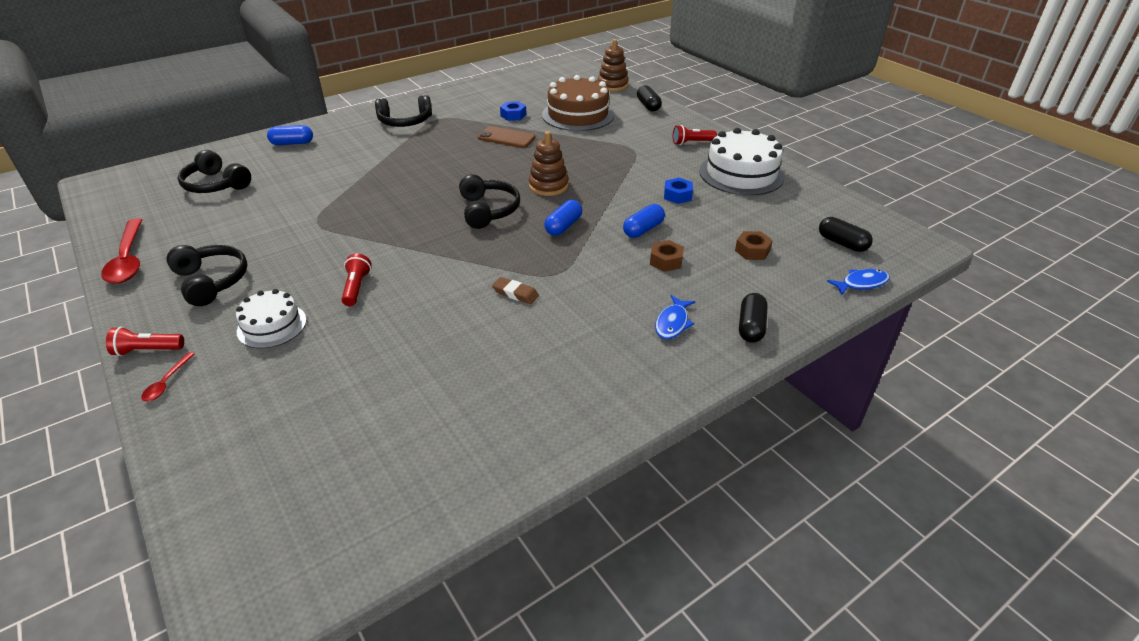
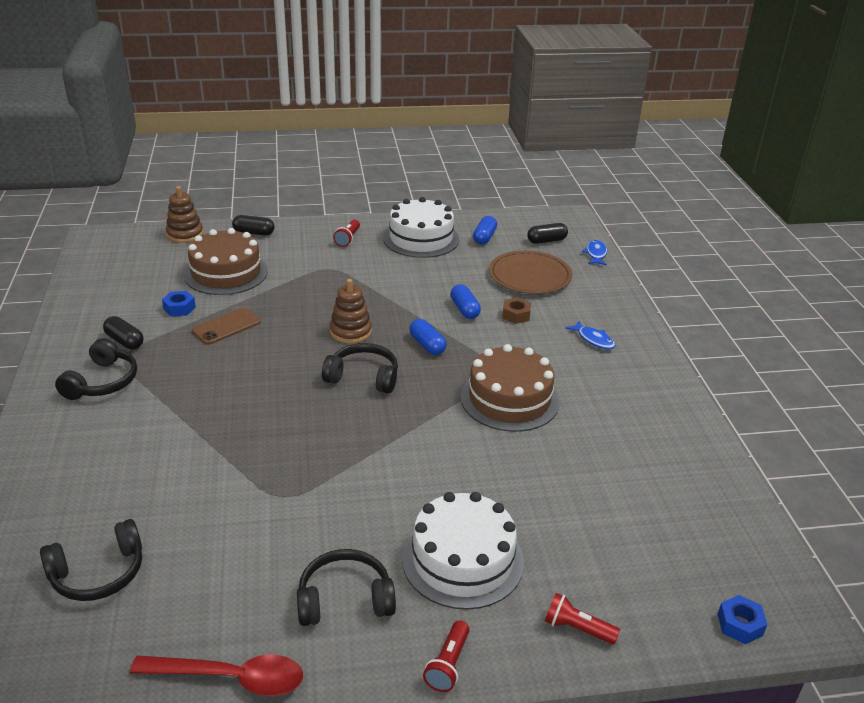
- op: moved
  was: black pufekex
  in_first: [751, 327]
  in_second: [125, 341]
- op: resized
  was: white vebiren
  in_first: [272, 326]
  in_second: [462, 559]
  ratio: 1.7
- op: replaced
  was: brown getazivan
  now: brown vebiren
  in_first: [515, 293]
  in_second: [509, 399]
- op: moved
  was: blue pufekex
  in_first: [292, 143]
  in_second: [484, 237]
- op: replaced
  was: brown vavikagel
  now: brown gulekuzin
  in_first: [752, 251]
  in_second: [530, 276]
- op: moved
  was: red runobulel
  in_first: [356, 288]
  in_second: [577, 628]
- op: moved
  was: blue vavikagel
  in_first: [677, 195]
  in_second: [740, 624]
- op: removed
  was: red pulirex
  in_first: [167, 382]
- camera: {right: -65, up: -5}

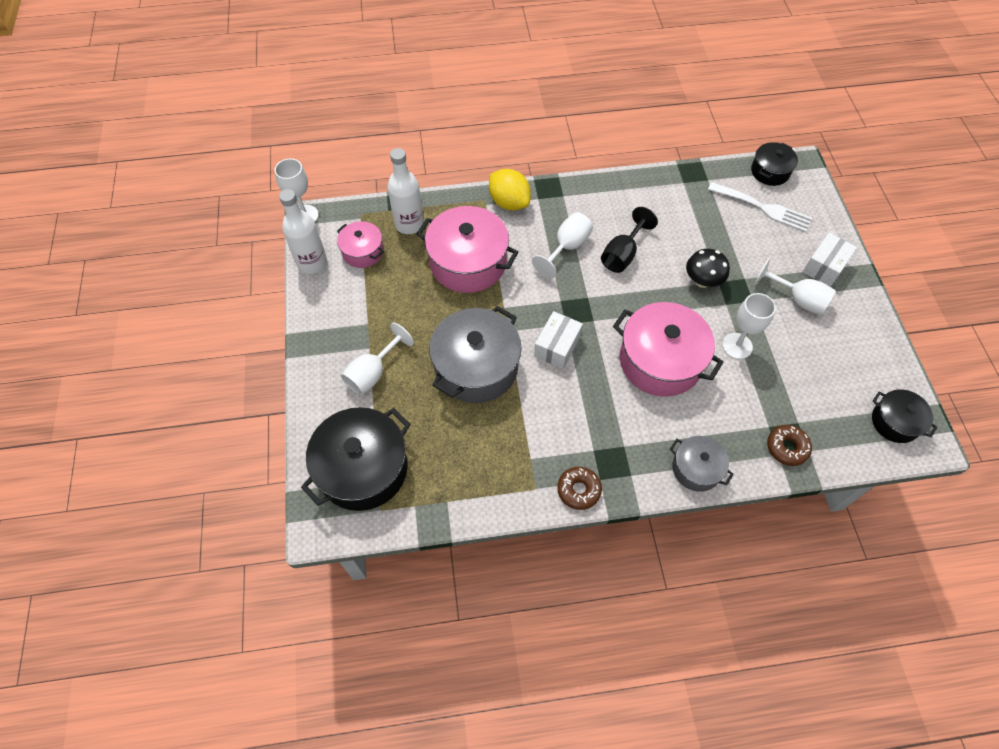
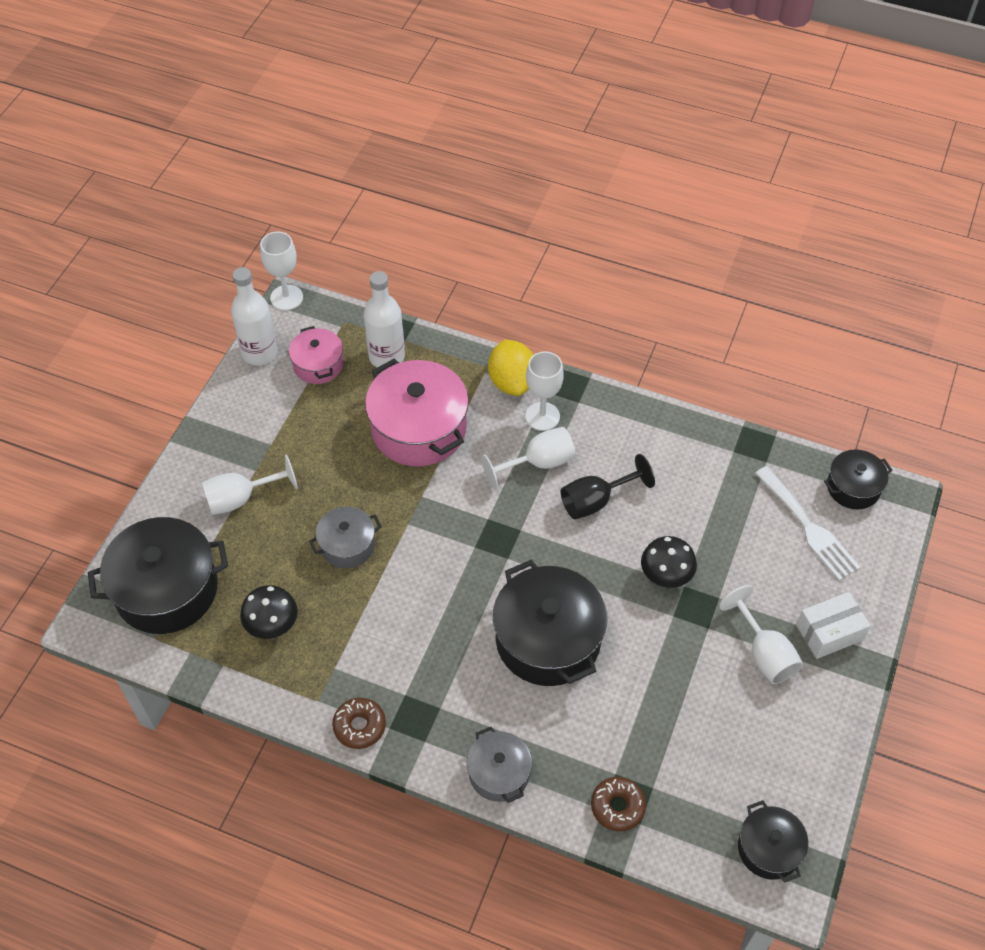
- op: added
  now: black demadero
  in_second: [272, 625]
- op: resized
  was: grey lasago
  in_first: [476, 367]
  in_second: [347, 545]
  ratio: 0.55
- op: recoloured
  was: pink lasago
  now: black lasago
  in_first: [660, 361]
  in_second: [548, 639]
- op: moved
  was: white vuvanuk
  in_first: [737, 346]
  in_second: [542, 416]
- op: removed
  was: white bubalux
  in_first: [557, 346]
- camera: {right: 30, up: -5}

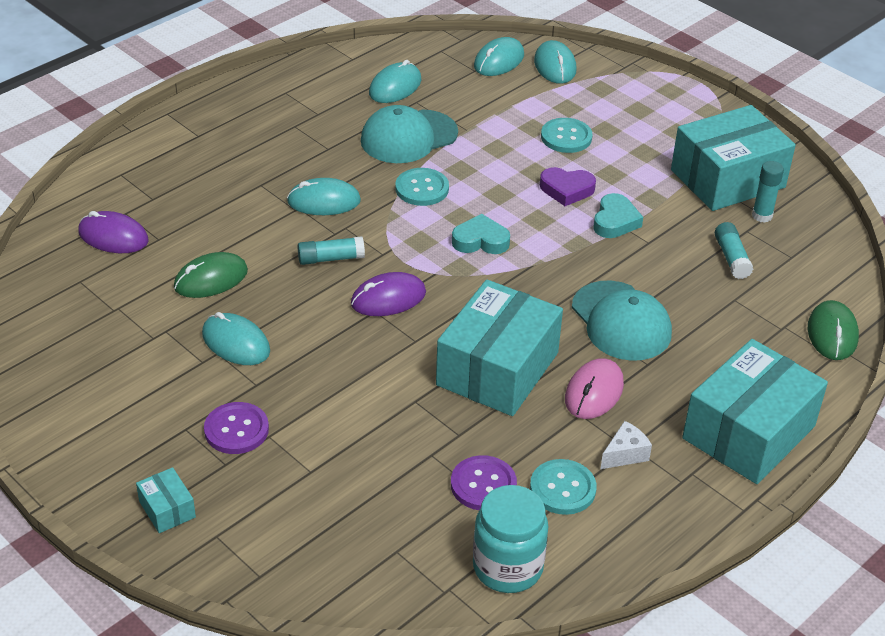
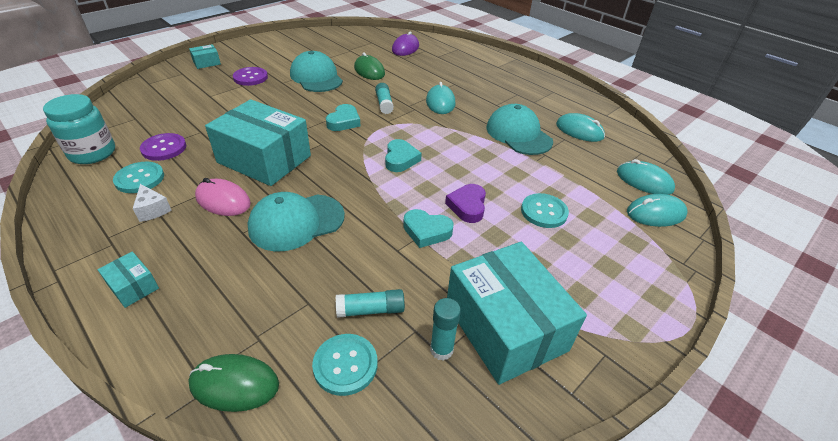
- op: resized
  was: turquoise bubalux
  in_first: [749, 432]
  in_second: [133, 286]
  ratio: 0.42
- op: replaced
  was: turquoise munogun
  now: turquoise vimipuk
  in_first: [236, 343]
  in_second: [316, 77]
- op: moved
  was: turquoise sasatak
  in_first: [422, 188]
  in_second: [345, 365]
- op: replaced
  was: purple munogun
  now: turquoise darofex
  in_first: [388, 298]
  in_second: [344, 121]
- camera: {right: 90, up: 0}

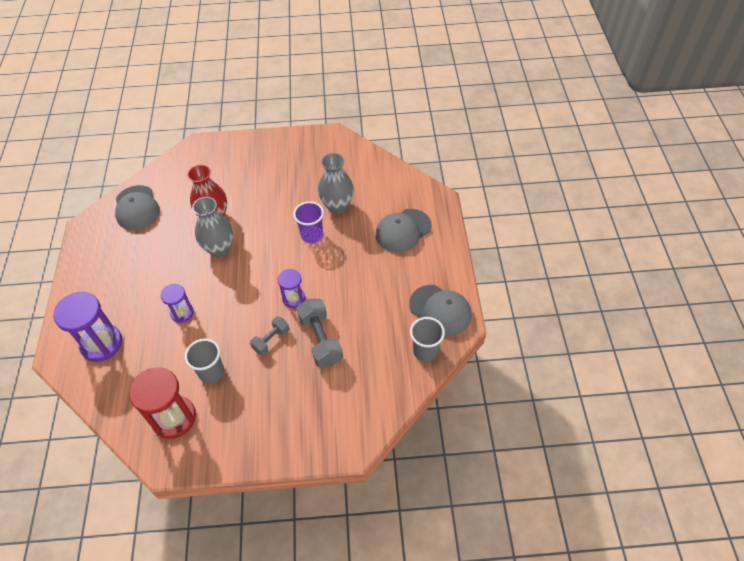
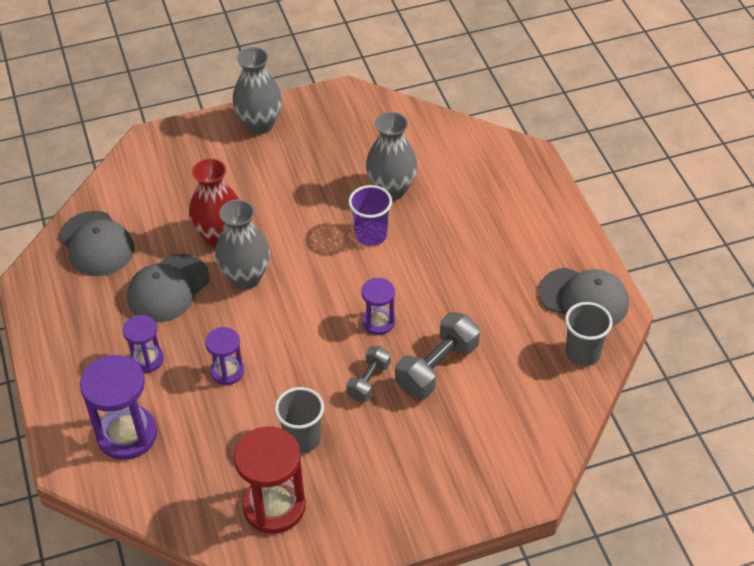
- op: added
  now: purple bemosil
  in_second: [147, 359]
- op: moved
  was: grey vimipuk
  in_first: [403, 231]
  in_second: [168, 288]
- op: added
  now: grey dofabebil
  in_second: [260, 124]
- op: turned
  was: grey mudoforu
  in_first: [320, 340]
  in_second: [437, 367]
  clockwise: 75
- camera: {right: -15, up: -5}

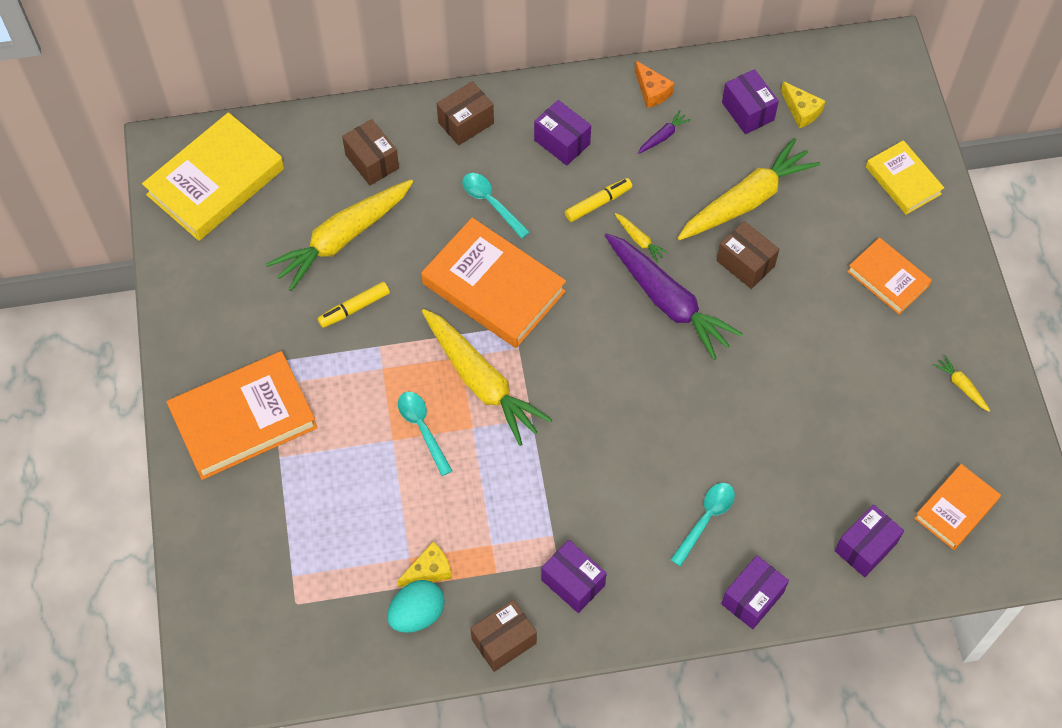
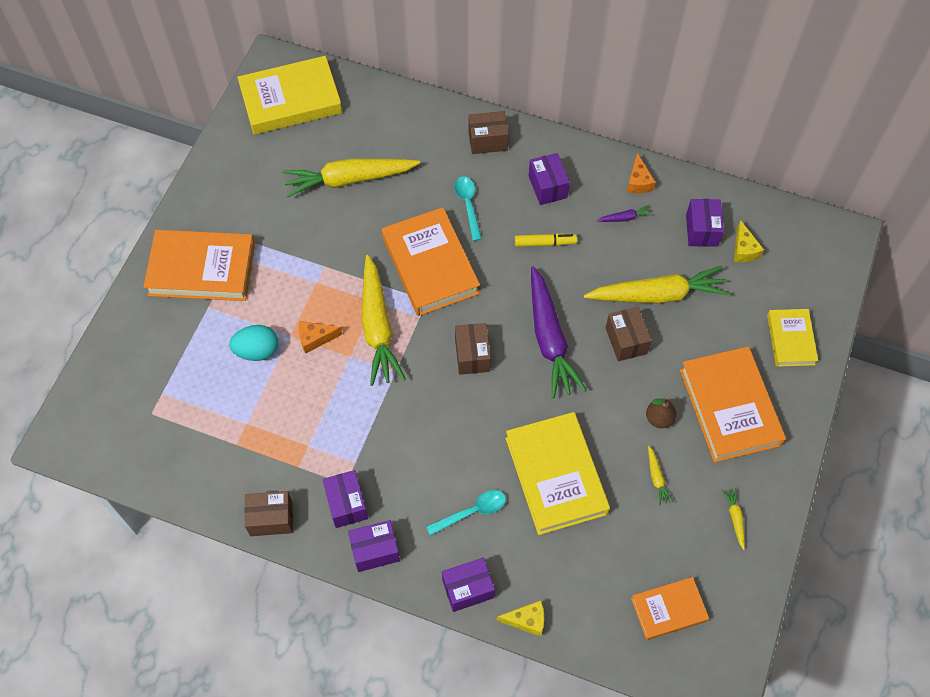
- op: moved
  was: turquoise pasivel
  in_first: [417, 614]
  in_second: [257, 351]
- op: replaced
  was: turquoise pulirex
  now: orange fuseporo
  in_first: [422, 429]
  in_second: [315, 338]
- op: moved
  was: purple bubalux
  in_first: [865, 547]
  in_second: [375, 551]
- op: moved
  was: brown bubalux
  in_first: [372, 161]
  in_second: [472, 355]
- op: moved
  was: yellow fuseporo
  in_first: [429, 570]
  in_second: [526, 620]
- op: added
  now: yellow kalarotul
  in_second: [556, 476]
- op: added
  now: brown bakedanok
  in_second: [659, 418]
- op: moved
  was: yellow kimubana
  in_first: [639, 240]
  in_second: [656, 478]
- op: resized
  was: orange kalarotul
  in_first: [888, 278]
  in_second: [729, 407]
  ratio: 1.74
- op: removed
  was: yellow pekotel
  in_first: [354, 308]
- camera: {right: 30, up: 0}

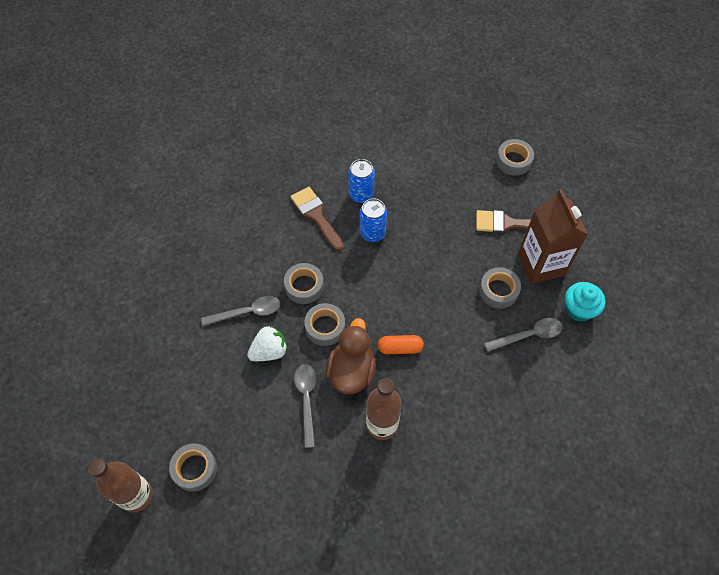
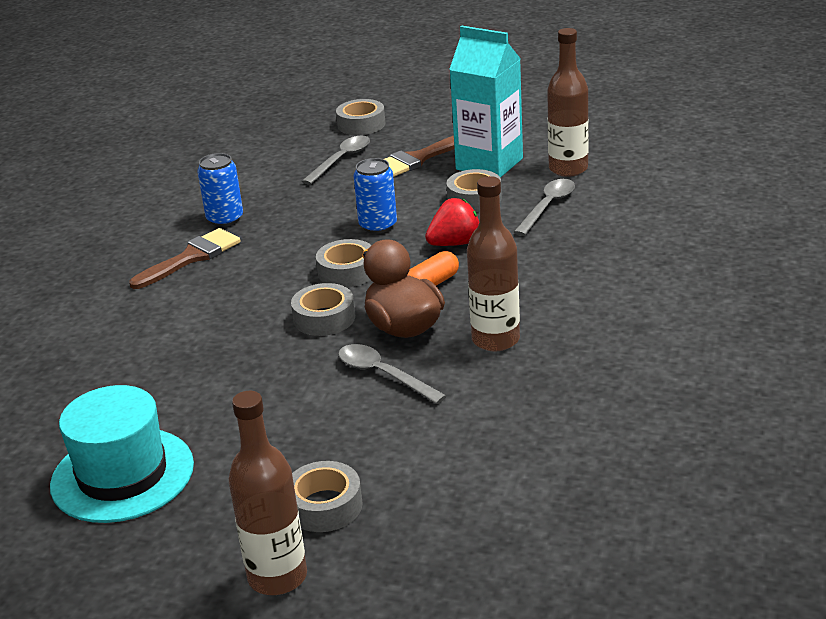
- op: added
  now: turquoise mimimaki
  in_second: [122, 475]
- op: turned
  was: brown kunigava
  in_first: [316, 215]
  in_second: [191, 257]
  clockwise: 120
- op: moved
  was: grey pulirex
  in_first: [247, 312]
  in_second: [341, 160]
- op: moved
  was: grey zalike
  in_first: [304, 286]
  in_second: [347, 272]
- op: moved
  was: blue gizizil
  in_first: [372, 233]
  in_second: [378, 226]
- op: added
  now: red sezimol
  in_second: [454, 243]
- op: recoloured
  was: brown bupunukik
  now: turquoise bupunukik
  in_first: [541, 264]
  in_second: [489, 164]
- op: replaced
  was: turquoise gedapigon
  now: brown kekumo
  in_first: [579, 309]
  in_second: [568, 169]
- op: removed
  was: white sezimol
  in_first: [269, 351]
- camera: {right: -40, up: -30}

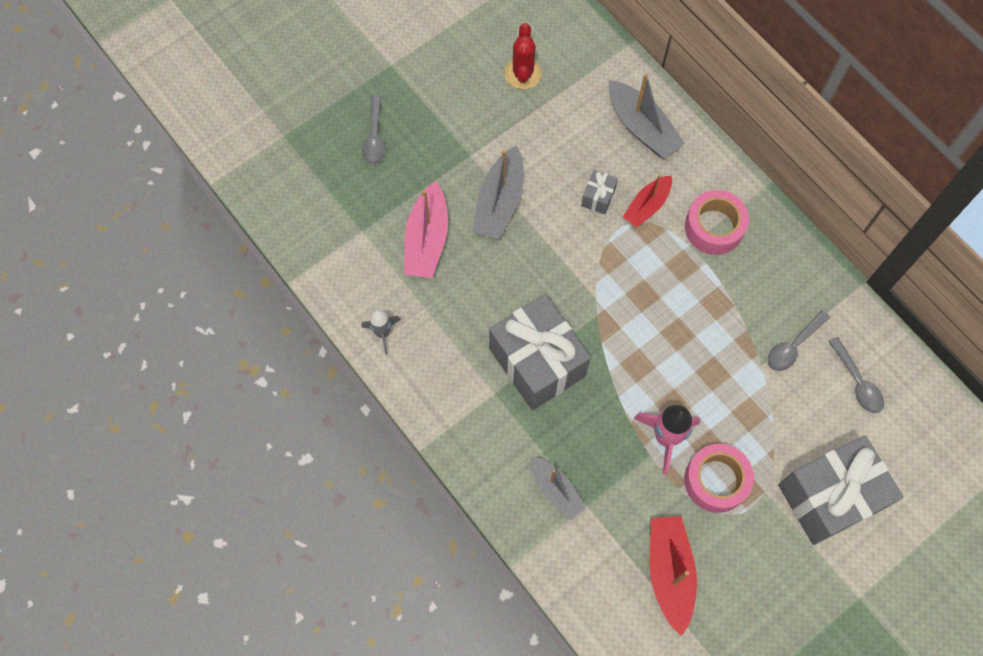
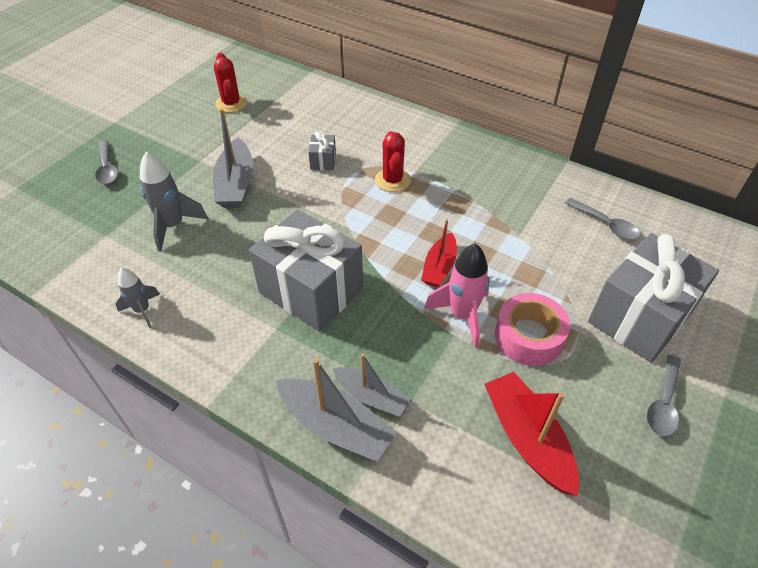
- op: replaced
  was: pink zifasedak
  now: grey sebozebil
  in_first: [427, 239]
  in_second: [173, 226]
- op: moved
  was: grey zifasedak
  in_first: [642, 127]
  in_second: [335, 426]
- op: added
  now: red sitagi
  in_second: [392, 180]
- op: moved
  was: red zifasedak
  in_first: [647, 206]
  in_second: [439, 267]
- op: moved
  was: grey pulirex
  in_first: [793, 346]
  in_second: [663, 403]
- op: removed
  was: pink zalike
  in_first: [714, 227]
- camera: {right: -20, up: -20}

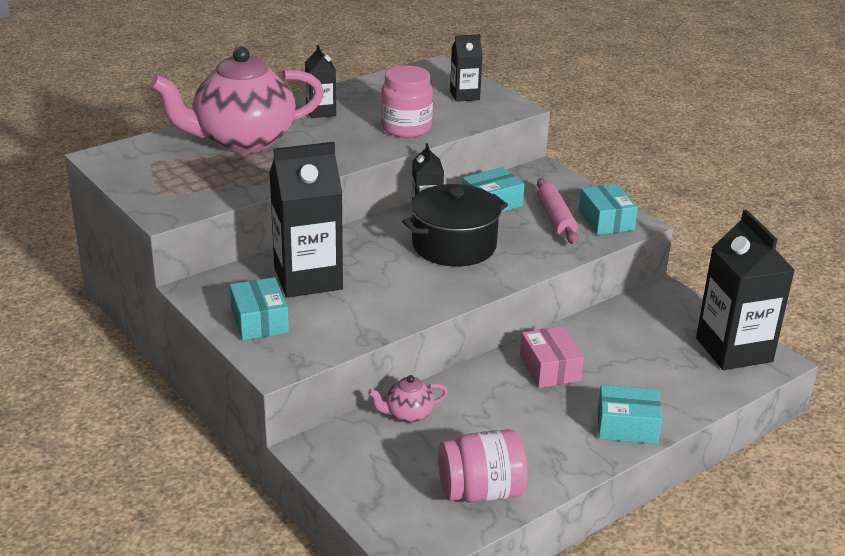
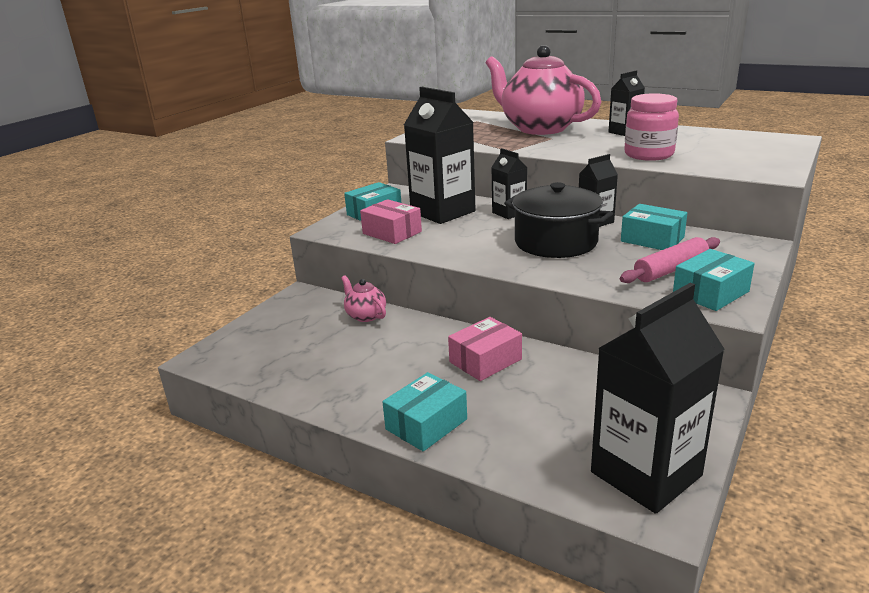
- op: added
  now: pink bubalux
  in_second: [392, 233]
- op: turned
  was: turquoise bubalux
  in_first: [627, 426]
  in_second: [426, 424]
  clockwise: 60
- op: moved
  was: black bupunukik
  in_first: [464, 95]
  in_second: [509, 213]
- op: removed
  was: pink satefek
  in_first: [481, 491]
- camera: {right: 70, up: -5}

